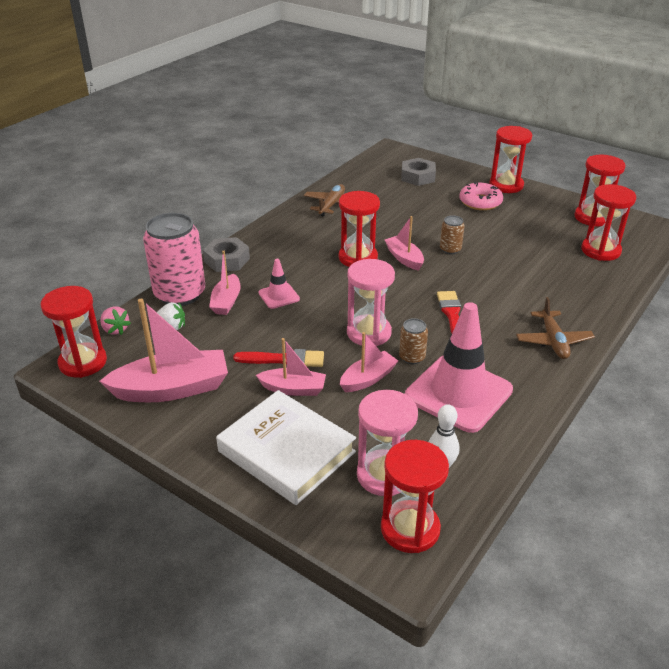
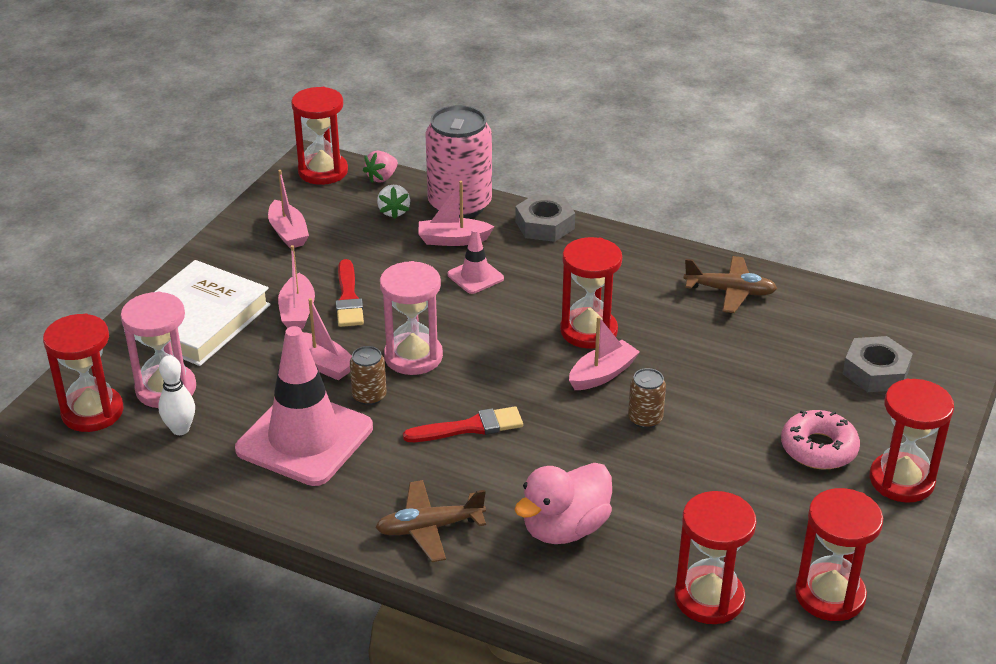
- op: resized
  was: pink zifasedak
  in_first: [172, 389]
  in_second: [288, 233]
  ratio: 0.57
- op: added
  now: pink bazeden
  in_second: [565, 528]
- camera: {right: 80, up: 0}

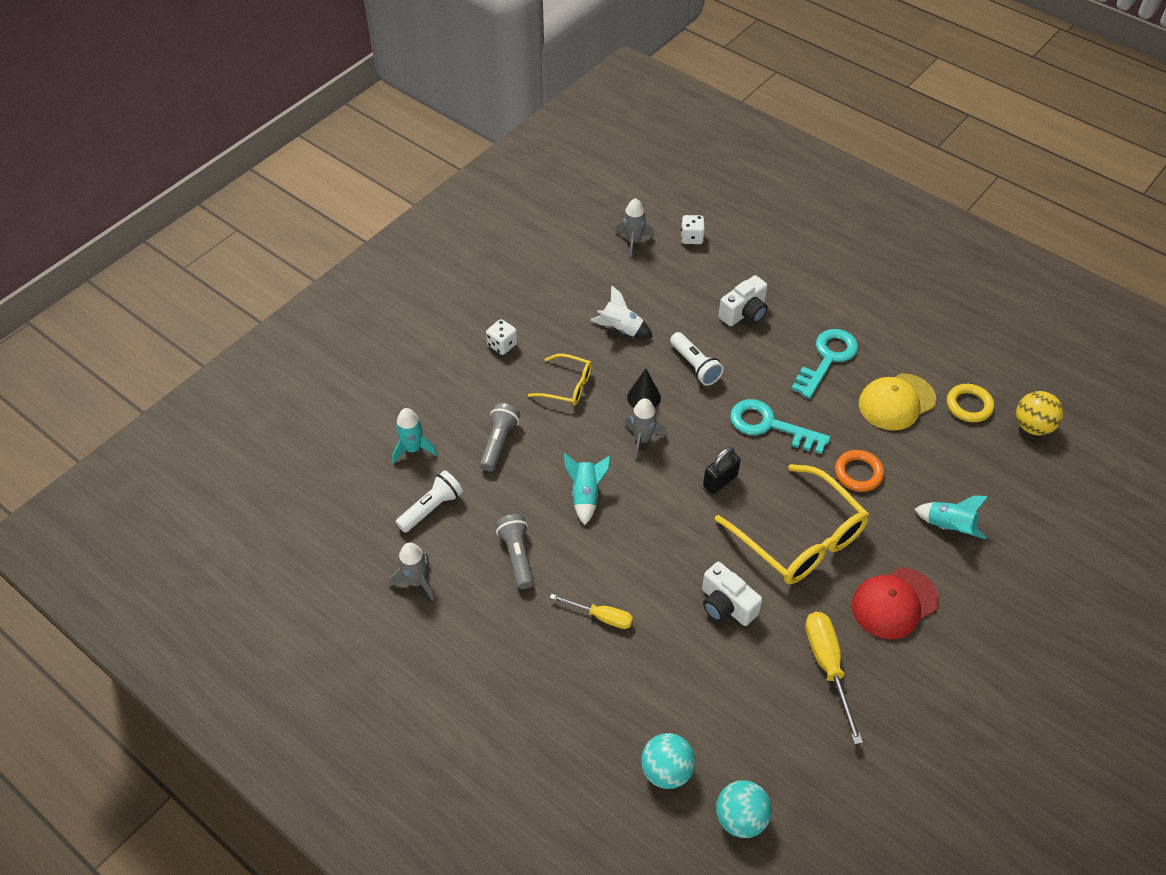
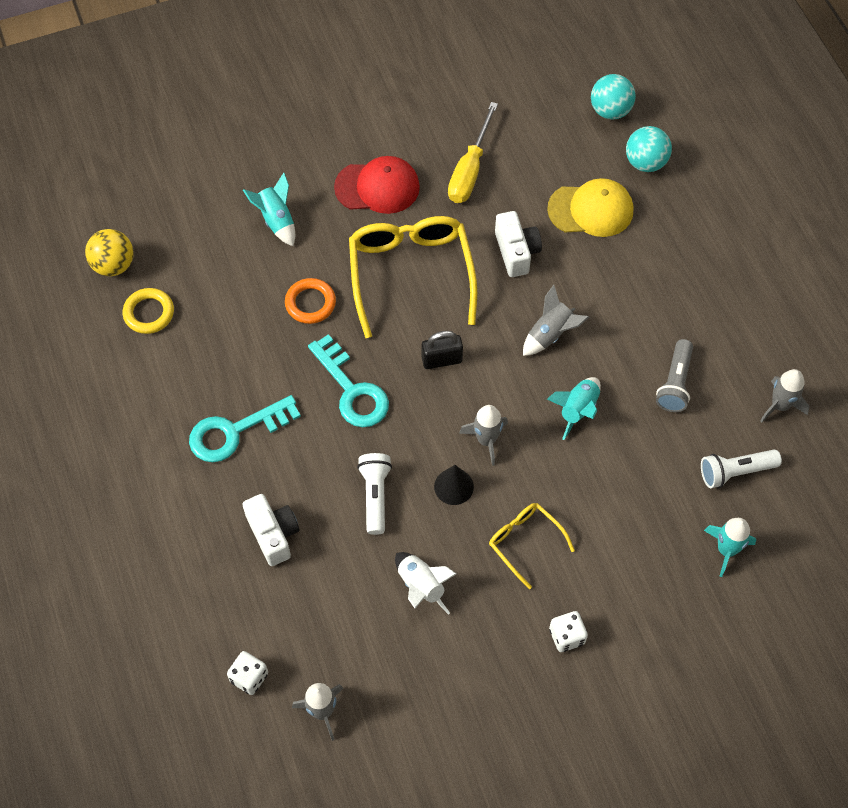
- op: turned
  was: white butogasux
  in_first: [744, 313]
  in_second: [273, 534]
  clockwise: 75
- op: added
  now: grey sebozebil
  in_second: [550, 334]
- op: moved
  was: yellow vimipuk
  in_first: [896, 402]
  in_second: [591, 210]
- op: removed
  was: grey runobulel
  in_first: [499, 443]
- op: removed
  was: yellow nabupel
  in_first: [601, 617]
- camera: {right: -150, up: 10}

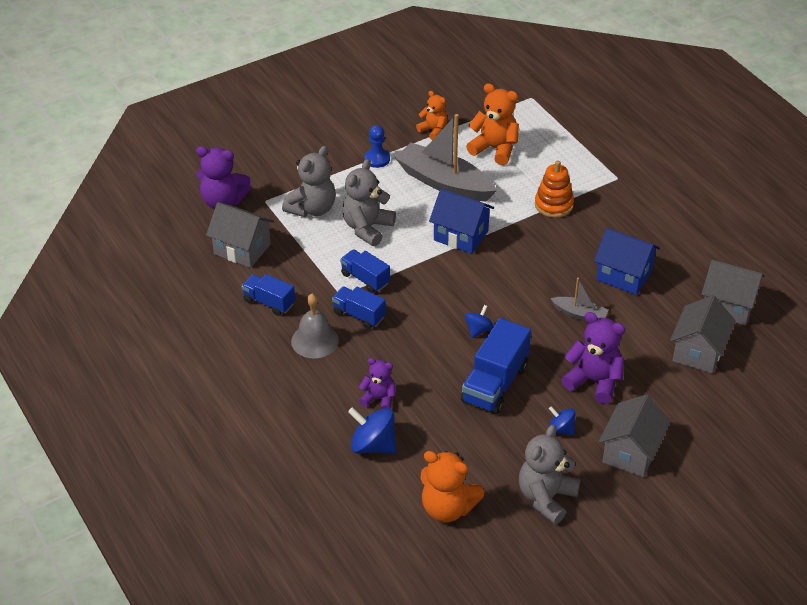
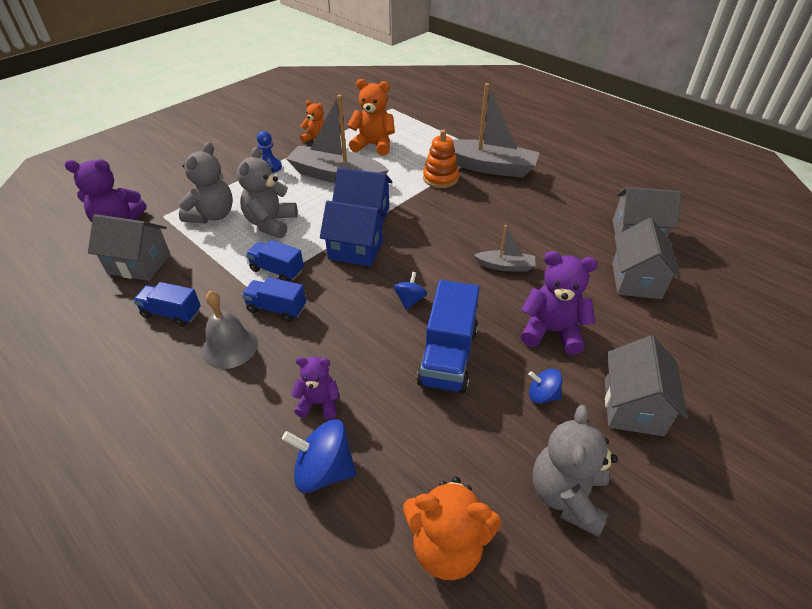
- op: moved
  was: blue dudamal
  in_first: [624, 276]
  in_second: [355, 250]
- op: added
  now: grey zifasedak
  in_second: [488, 167]
- camera: {right: -15, up: 0}

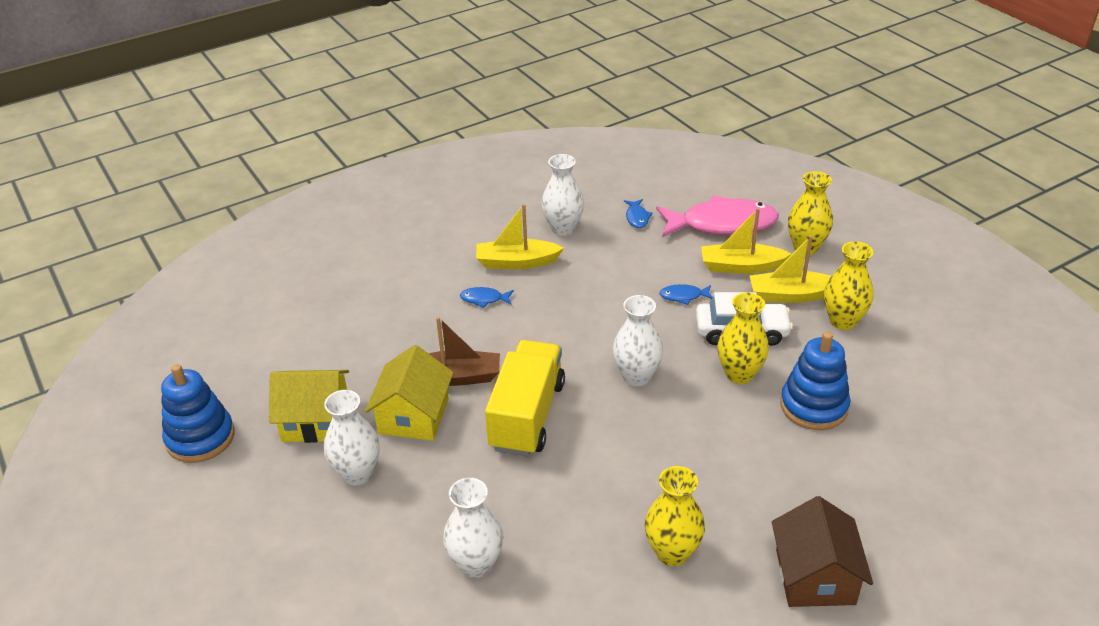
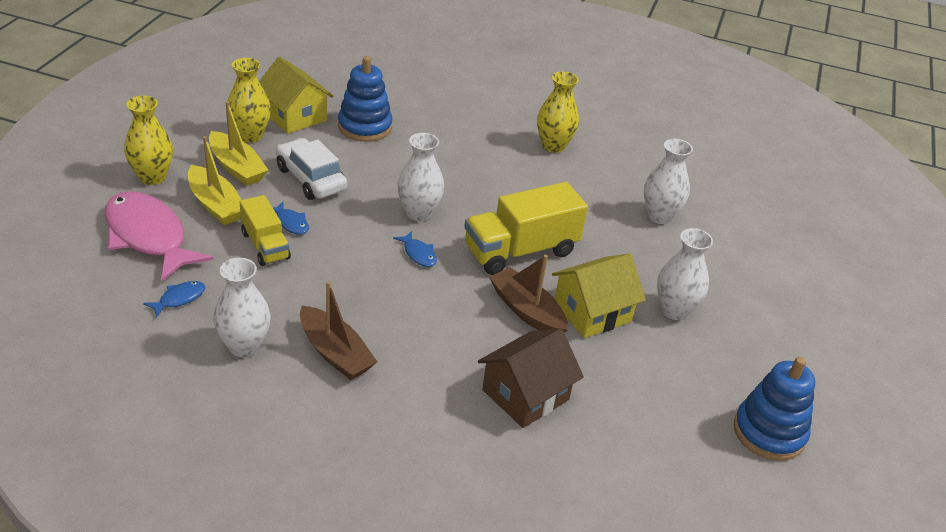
- op: added
  now: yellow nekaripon
  in_second: [265, 245]
- op: moved
  was: yellow dudamal
  in_first: [315, 420]
  in_second: [294, 116]
- op: recoloured
  was: yellow zifasedak
  now: brown zifasedak
  in_first: [517, 262]
  in_second: [335, 353]
- op: moved
  was: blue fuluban
  in_first: [484, 299]
  in_second: [418, 254]
- op: moved
  was: brown dudamal
  in_first: [815, 576]
  in_second: [525, 395]
- op: removed
  was: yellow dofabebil
  in_first: [739, 374]
- camera: {right: -135, up: 0}

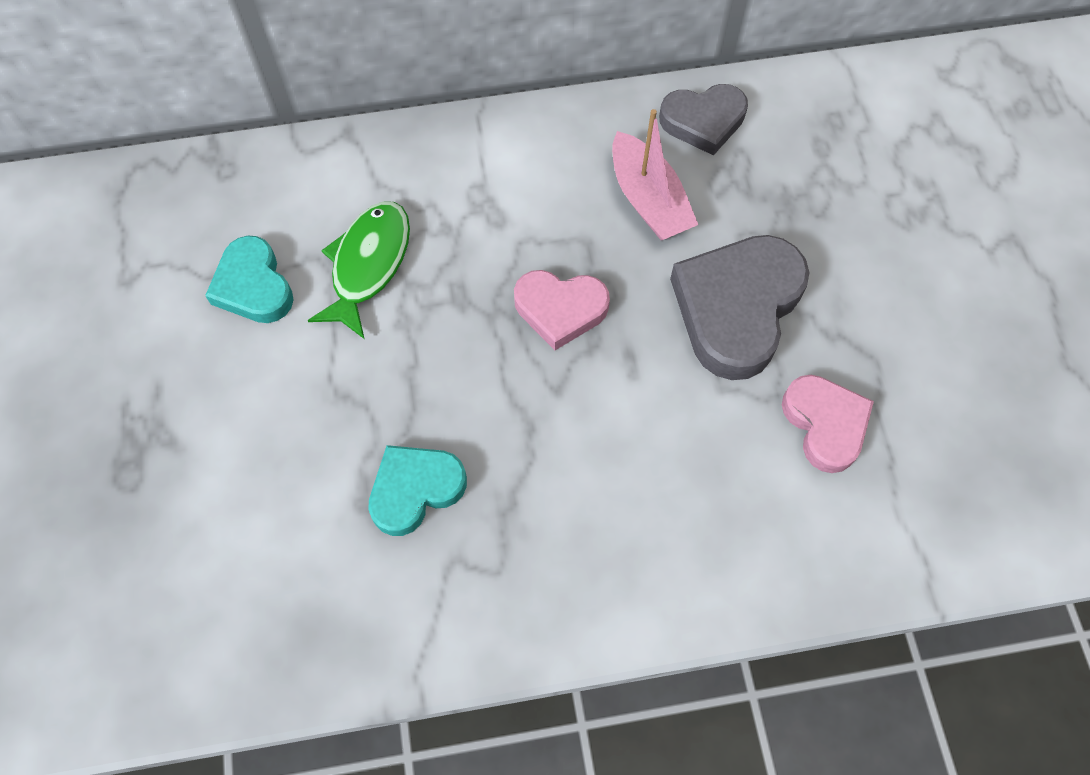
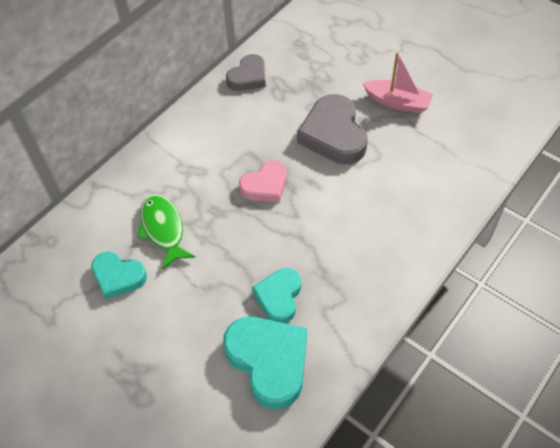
- op: added
  now: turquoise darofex
  in_second: [269, 361]
- op: moved
  was: pink zifasedak
  in_first: [648, 200]
  in_second: [397, 102]
- op: removed
  was: pink darofex
  in_first: [825, 424]
- camera: {right: -40, up: -10}

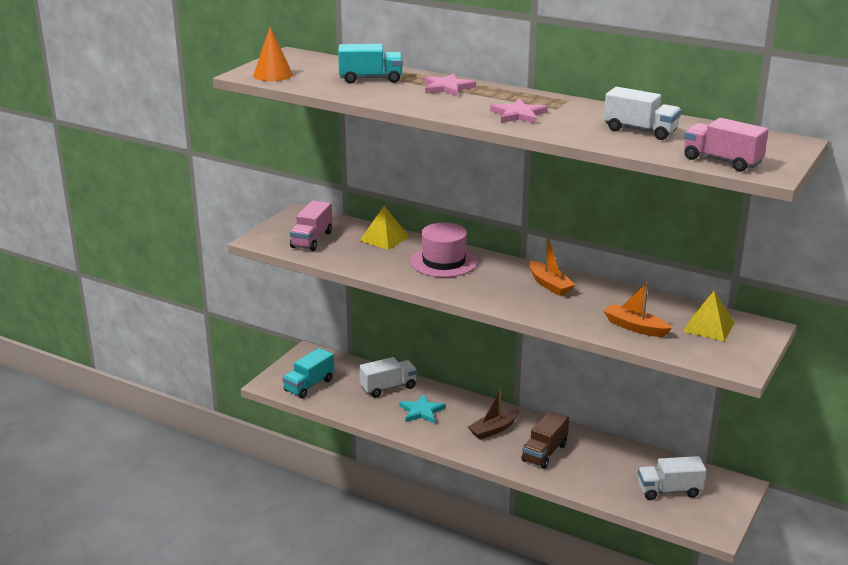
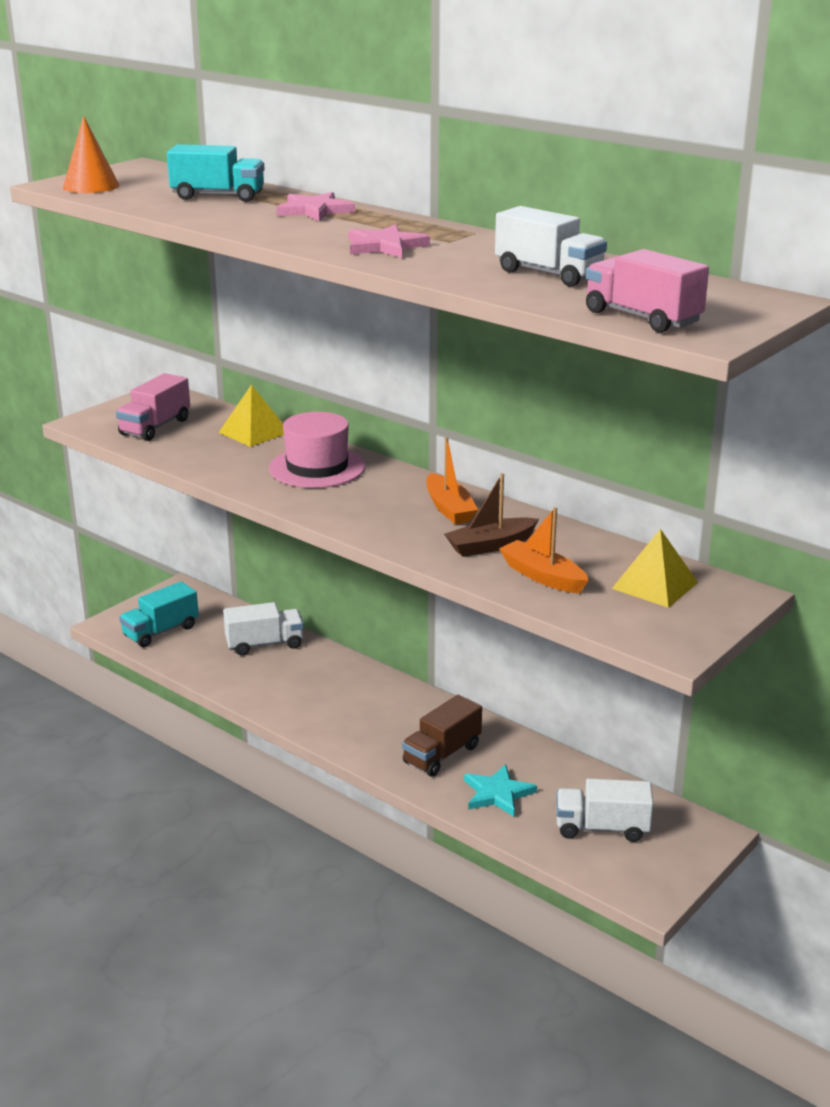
- op: moved
  was: brown zifasedak
  in_first: [493, 429]
  in_second: [490, 546]
- op: moved
  was: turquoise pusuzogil
  in_first: [421, 411]
  in_second: [497, 793]
- camera: {right: 10, up: 0}

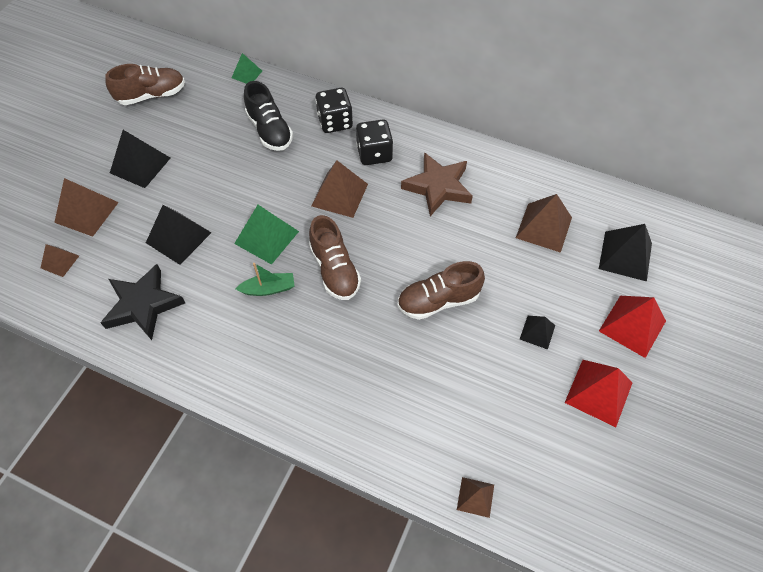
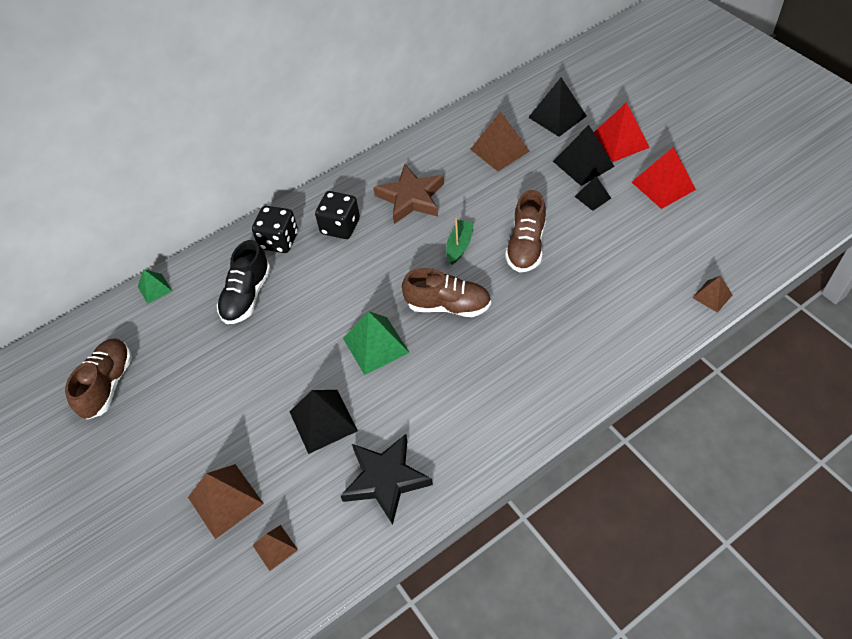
- op: turned
  was: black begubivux
  in_first: [270, 130]
  in_second: [247, 296]
  clockwise: 105
- op: moved
  was: green zifasedak
  in_first: [268, 289]
  in_second: [459, 246]
- op: moved
  was: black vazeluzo
  in_first: [140, 165]
  in_second: [583, 164]
- op: removed
  was: brown vazeluzo
  in_first: [339, 195]
- camera: {right: -55, up: -5}

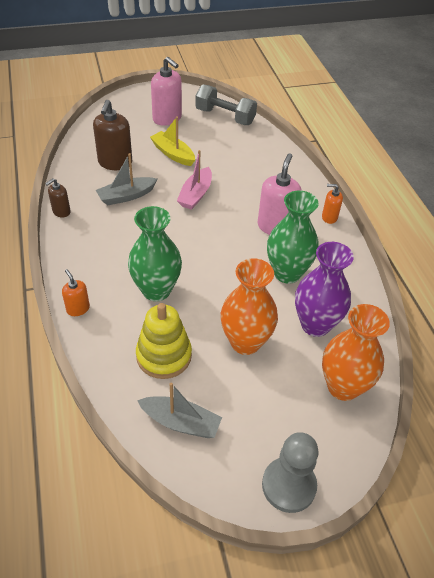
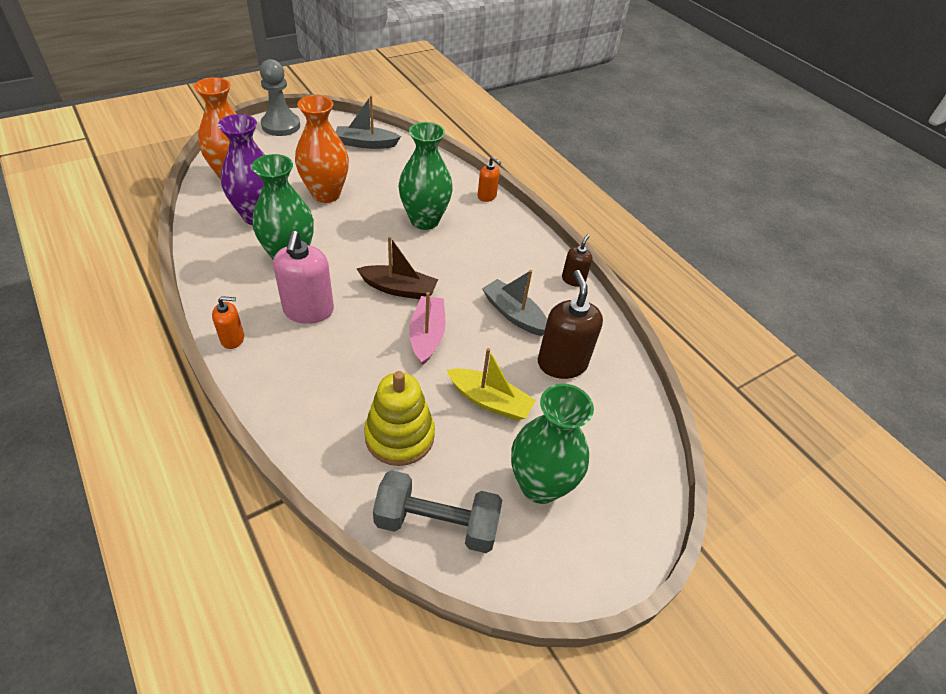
- op: added
  now: brown zifasedak
  in_second: [399, 289]
- op: moved
  was: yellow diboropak
  in_first: [164, 356]
  in_second: [399, 436]
- op: turned
  was: grey zifasedak
  in_first: [126, 196]
  in_second: [514, 314]
  clockwise: -90
- op: replaced
  was: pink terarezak
  now: green dofabebil
  in_first: [167, 118]
  in_second: [540, 485]
- camera: {right: 160, up: 0}

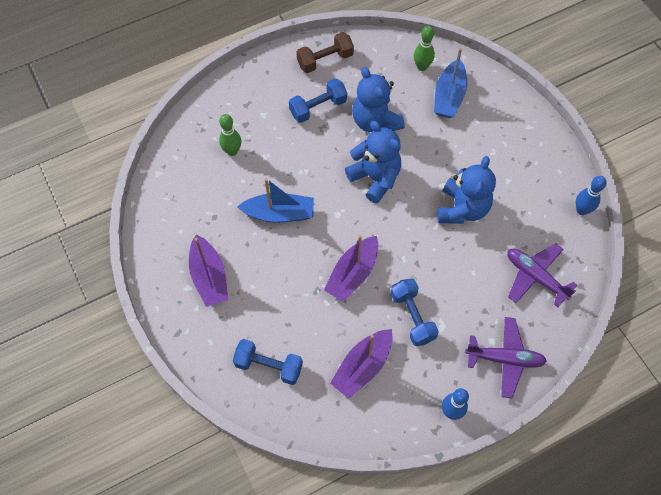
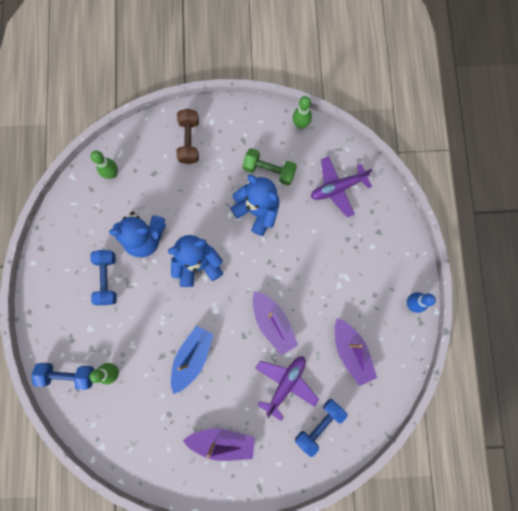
- op: moved
  was: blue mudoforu
  in_first: [412, 317]
  in_second: [68, 375]
- op: moved
  was: brown mudoforu
  in_first: [325, 60]
  in_second: [189, 141]
- op: added
  now: green mudoforu
  in_second: [269, 171]
- op: moved
  was: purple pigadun
  in_first: [504, 359]
  in_second: [285, 384]
- op: recoloured
  was: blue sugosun
  now: green sugosun
  in_first: [581, 210]
  in_second: [300, 124]
- op: removed
  was: blue zifasedak
  in_first: [449, 96]
- camera: {right: -65, up: 15}

